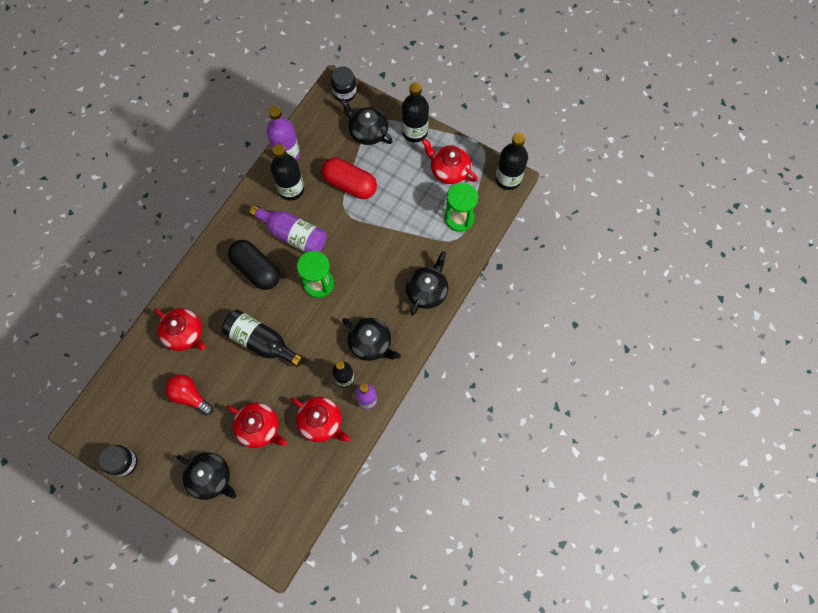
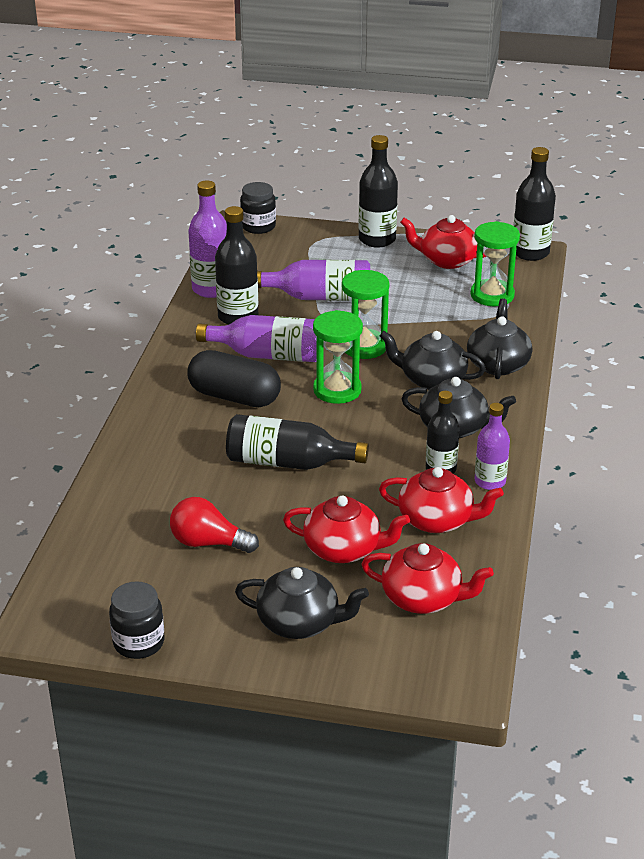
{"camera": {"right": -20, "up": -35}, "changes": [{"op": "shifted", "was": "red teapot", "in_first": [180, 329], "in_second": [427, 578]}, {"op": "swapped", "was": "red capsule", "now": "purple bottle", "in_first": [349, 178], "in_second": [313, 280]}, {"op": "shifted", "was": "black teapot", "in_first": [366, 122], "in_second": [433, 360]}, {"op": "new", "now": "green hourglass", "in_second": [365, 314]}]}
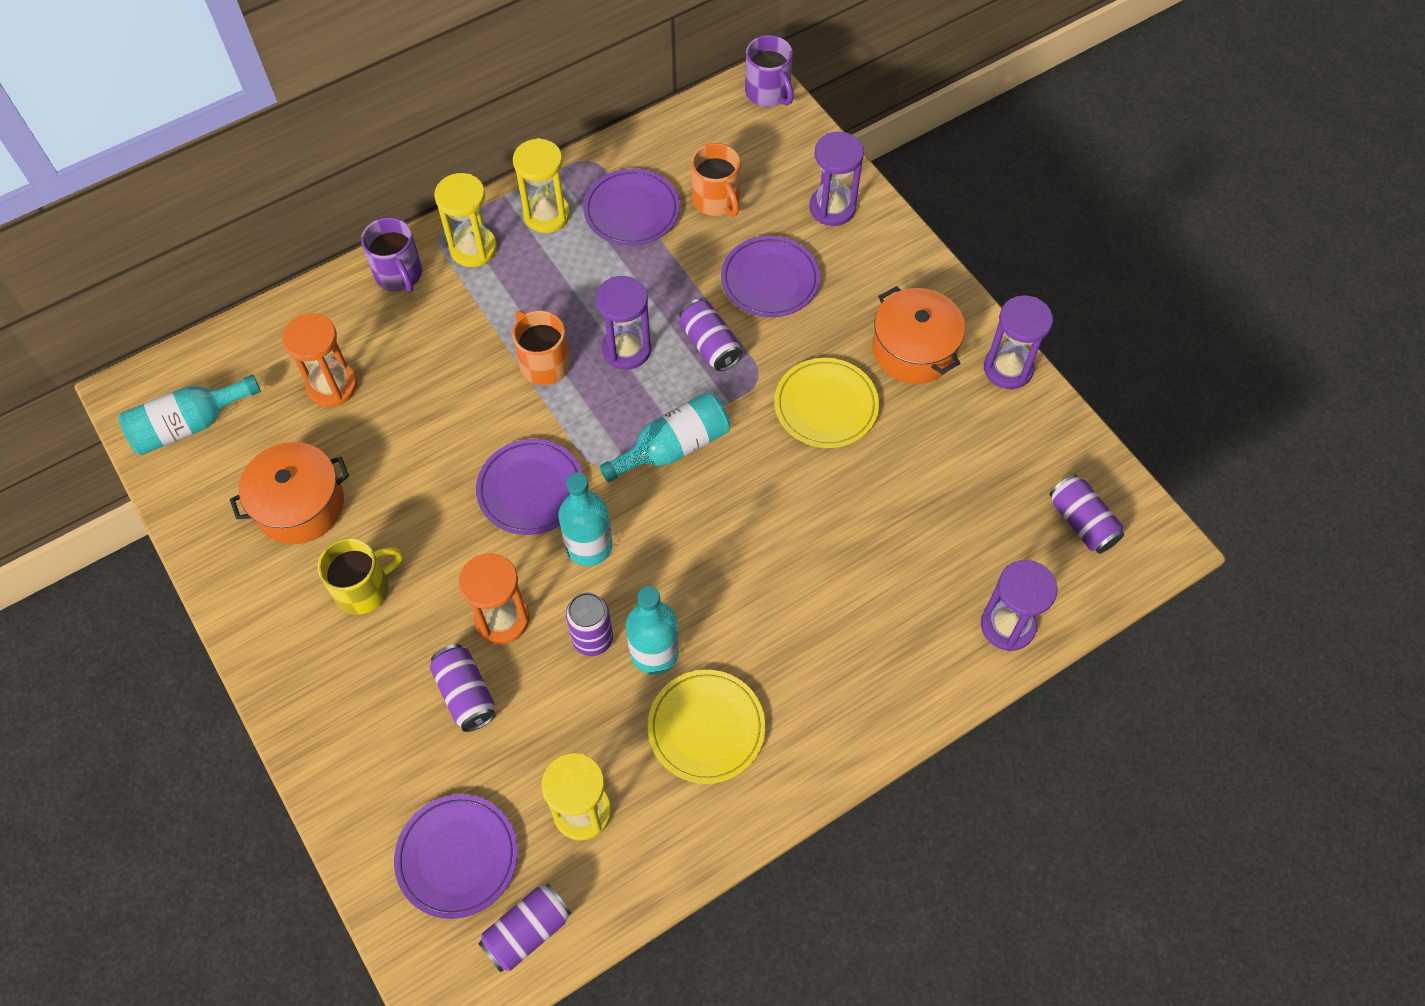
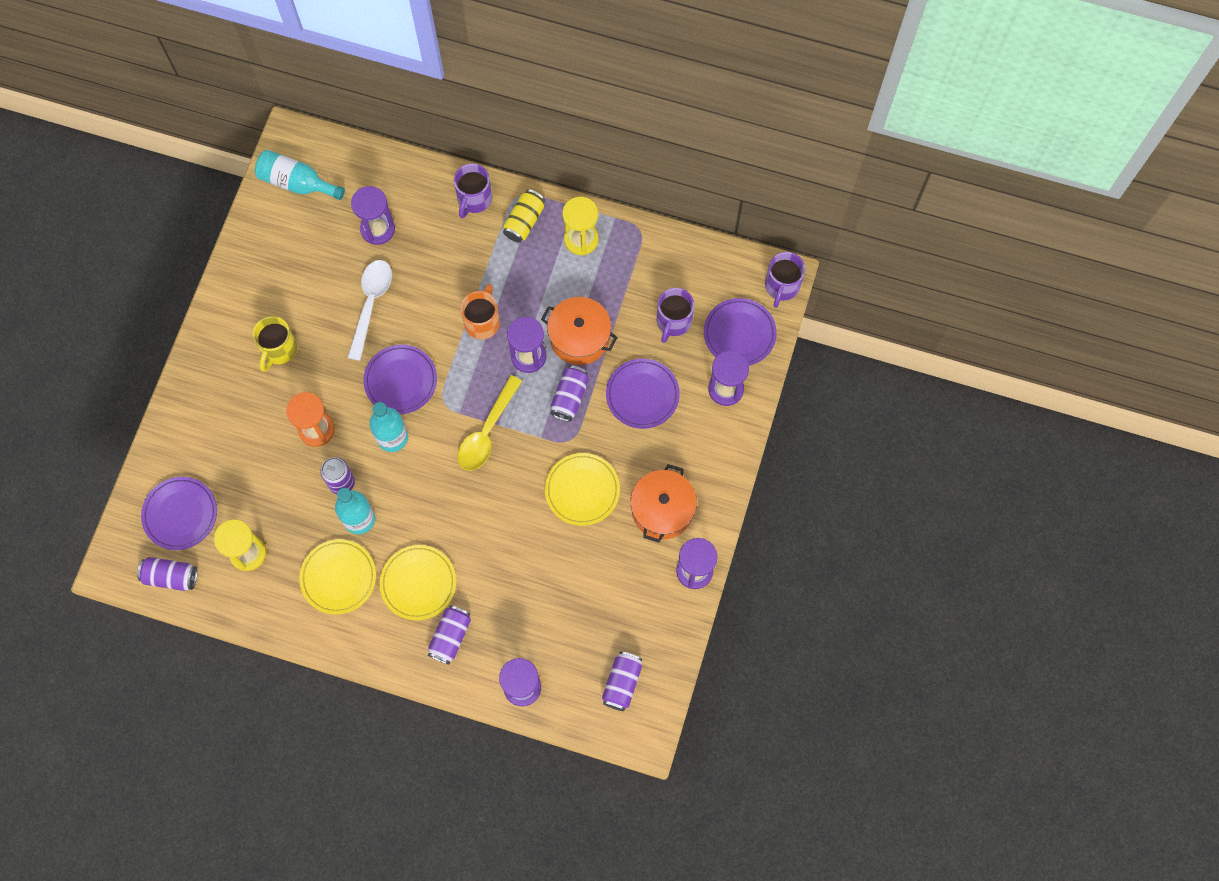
{"camera": {"right": 50, "up": 10}, "changes": [{"op": "shifted", "was": "orange pot", "in_first": [289, 493], "in_second": [579, 331]}, {"op": "repainted", "was": "orange hourglass", "now": "purple hourglass", "in_first": [319, 360], "in_second": [373, 215]}, {"op": "rotated", "was": "yellow mug", "in_first": [360, 576], "in_second": [275, 344], "clockwise": 90}, {"op": "shifted", "was": "purple can", "in_first": [463, 688], "in_second": [449, 634]}, {"op": "swapped", "was": "yellow hourglass", "now": "yellow can", "in_first": [465, 220], "in_second": [524, 215]}, {"op": "shifted", "was": "purple plate", "in_first": [631, 207], "in_second": [740, 332]}, {"op": "swapped", "was": "turquoise bottle", "now": "yellow spoon", "in_first": [664, 437], "in_second": [489, 423]}, {"op": "repainted", "was": "orange mug", "now": "purple mug", "in_first": [715, 180], "in_second": [675, 315]}, {"op": "new", "now": "white spoon", "in_second": [370, 310]}, {"op": "new", "now": "yellow plate", "in_second": [418, 582]}]}
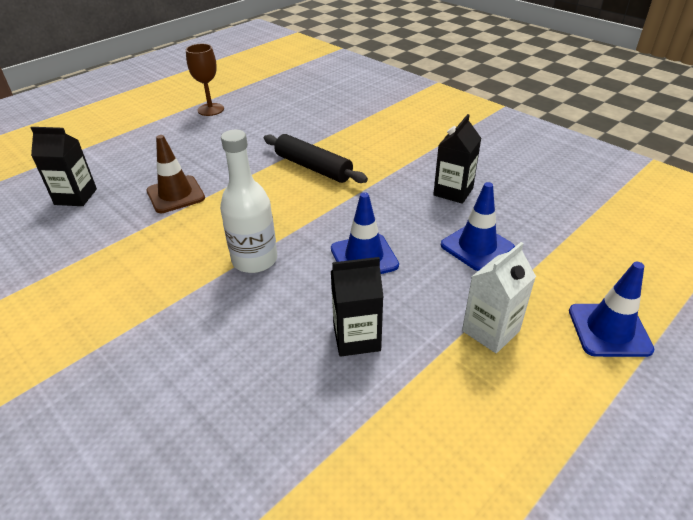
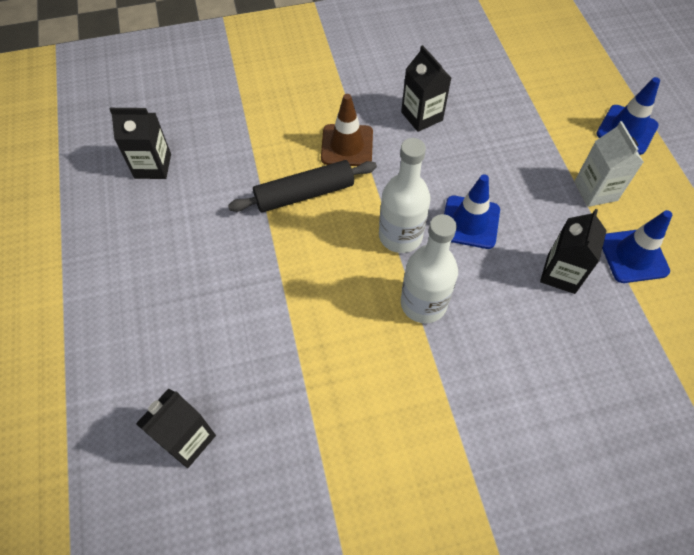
{"camera": {"right": -60, "up": 20}, "changes": [{"op": "shifted", "was": "brown traffic cone", "in_first": [175, 174], "in_second": [347, 130]}, {"op": "gone", "was": "brown goblet", "in_first": [205, 80]}, {"op": "shifted", "was": "blue traffic cone", "in_first": [478, 226], "in_second": [637, 246]}, {"op": "new", "now": "black carton", "in_second": [140, 143]}, {"op": "new", "now": "white bottle", "in_second": [405, 195]}]}
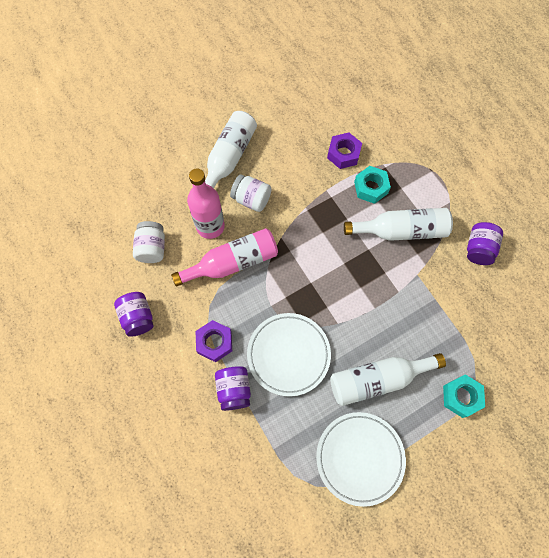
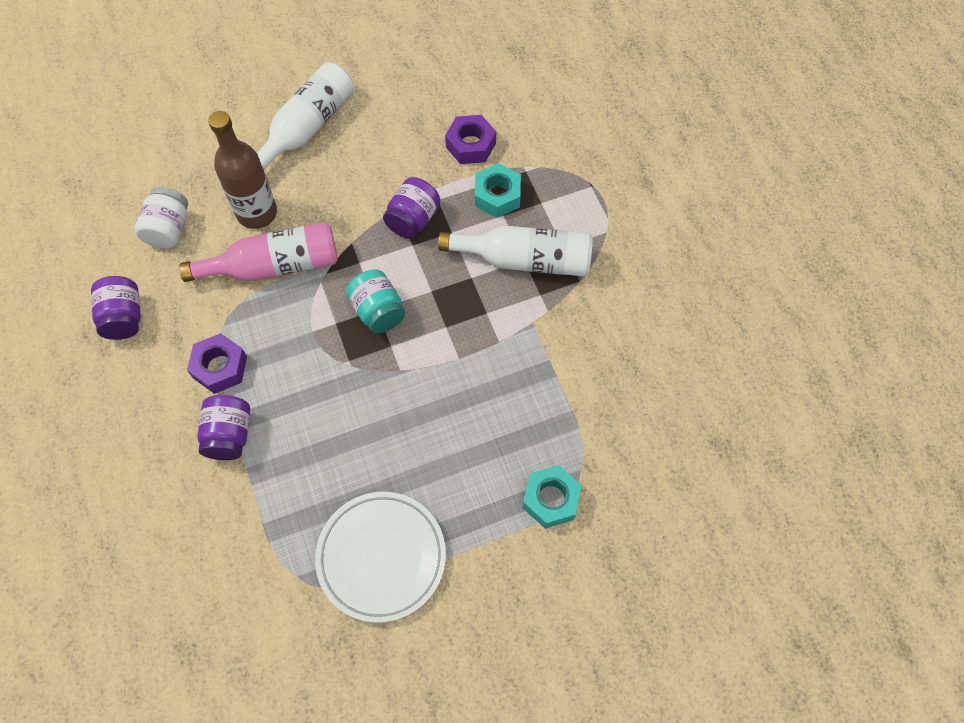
{"camera": {"right": 10, "up": -5}, "changes": [{"op": "repainted", "was": "pink bottle", "now": "brown bottle", "in_first": [206, 203], "in_second": [242, 170]}, {"op": "gone", "was": "white jar", "in_first": [251, 193]}, {"op": "gone", "was": "white plate", "in_first": [289, 355]}, {"op": "gone", "was": "white bottle", "in_first": [388, 379]}, {"op": "shifted", "was": "purple jar", "in_first": [485, 243], "in_second": [412, 208]}, {"op": "new", "now": "turquoise jar", "in_second": [375, 301]}]}
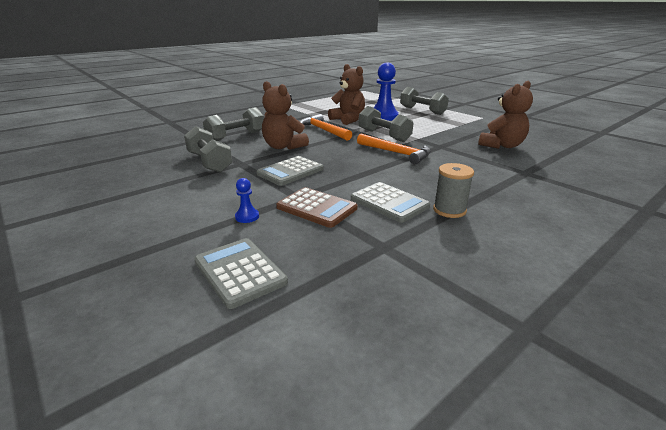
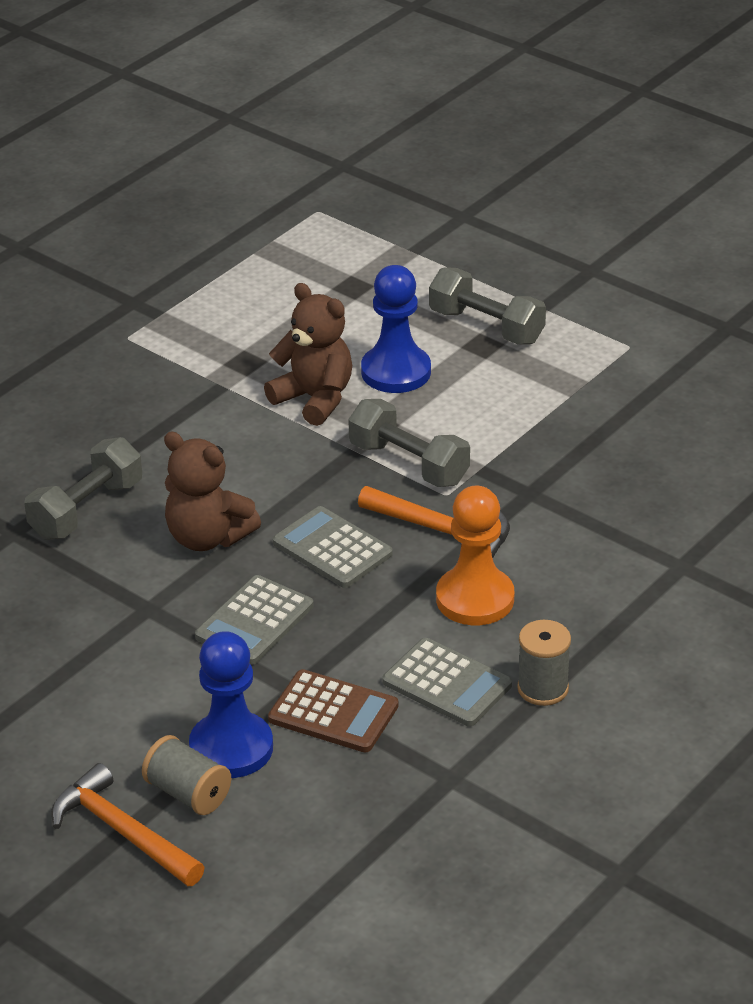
{"camera": {"right": -10, "up": 10}, "changes": [{"op": "gone", "was": "grey dumbbell", "in_first": [208, 149]}, {"op": "shifted", "was": "grey calculator", "in_first": [241, 273], "in_second": [333, 547]}, {"op": "scaled", "was": "blue pawn", "in_first": [247, 200], "in_second": [231, 704], "ratio": 2.25}, {"op": "shifted", "was": "orange hammer", "in_first": [326, 127], "in_second": [128, 824]}, {"op": "gone", "was": "brown teddy bear", "in_first": [505, 115]}, {"op": "new", "now": "grey spool", "in_second": [186, 775]}, {"op": "new", "now": "orange pawn", "in_second": [475, 555]}]}
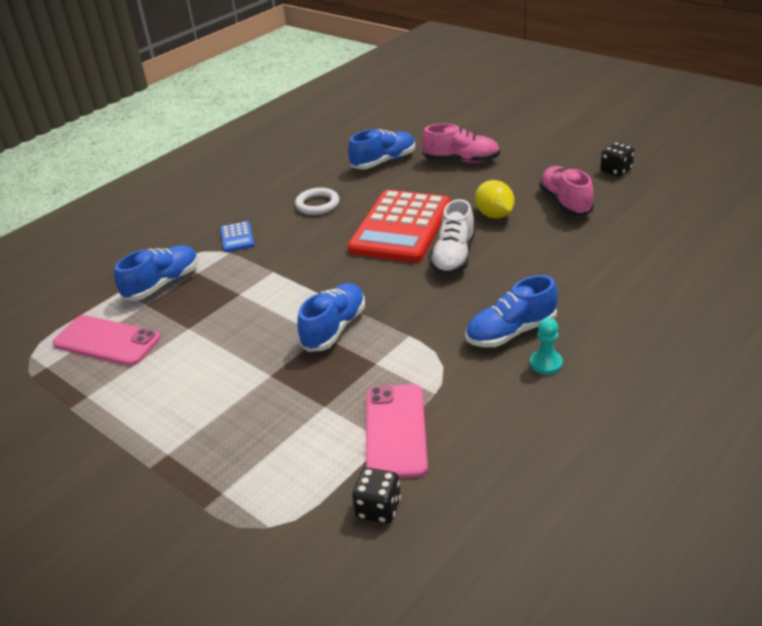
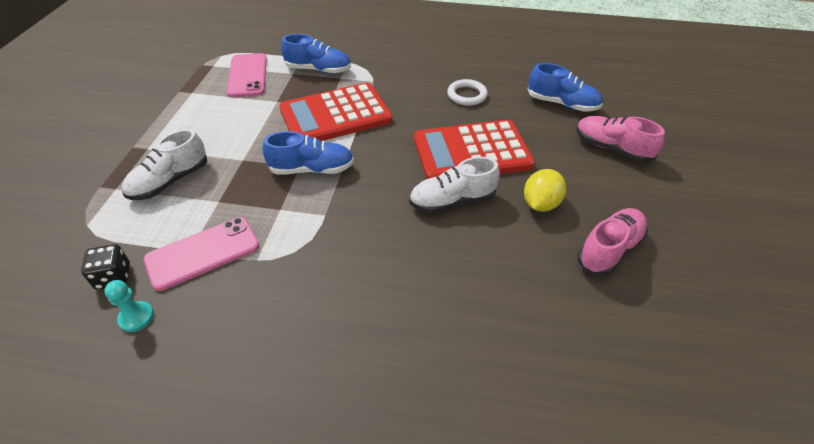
{"camera": {"right": 55, "up": 10}, "changes": [{"op": "gone", "was": "blue calculator", "in_first": [237, 236]}, {"op": "rotated", "was": "pink shoe", "in_first": [461, 143], "in_second": [620, 139], "clockwise": 150}, {"op": "gone", "was": "blue shoe", "in_first": [511, 311]}, {"op": "shifted", "was": "turquoise pawn", "in_first": [546, 346], "in_second": [129, 306]}, {"op": "gone", "was": "black dice", "in_first": [617, 159]}, {"op": "new", "now": "white shoe", "in_second": [164, 164]}, {"op": "new", "now": "red calculator", "in_second": [335, 112]}]}
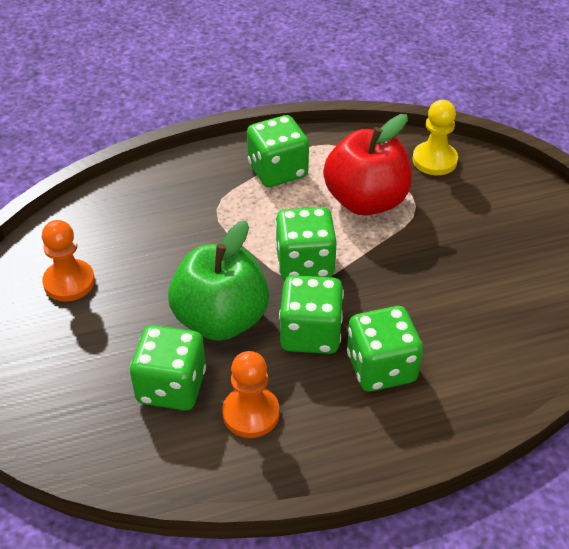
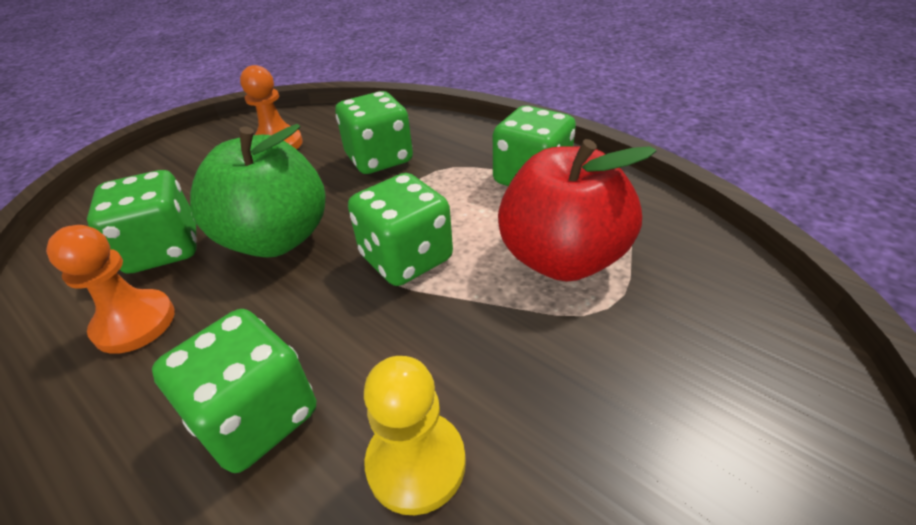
{"camera": {"right": 60, "up": -5}, "changes": [{"op": "shifted", "was": "green dice", "in_first": [311, 314], "in_second": [374, 132]}, {"op": "shifted", "was": "yellow pawn", "in_first": [435, 137], "in_second": [415, 435]}]}
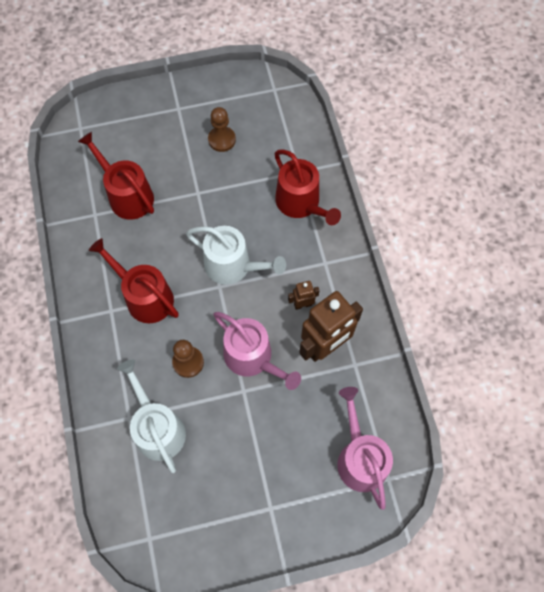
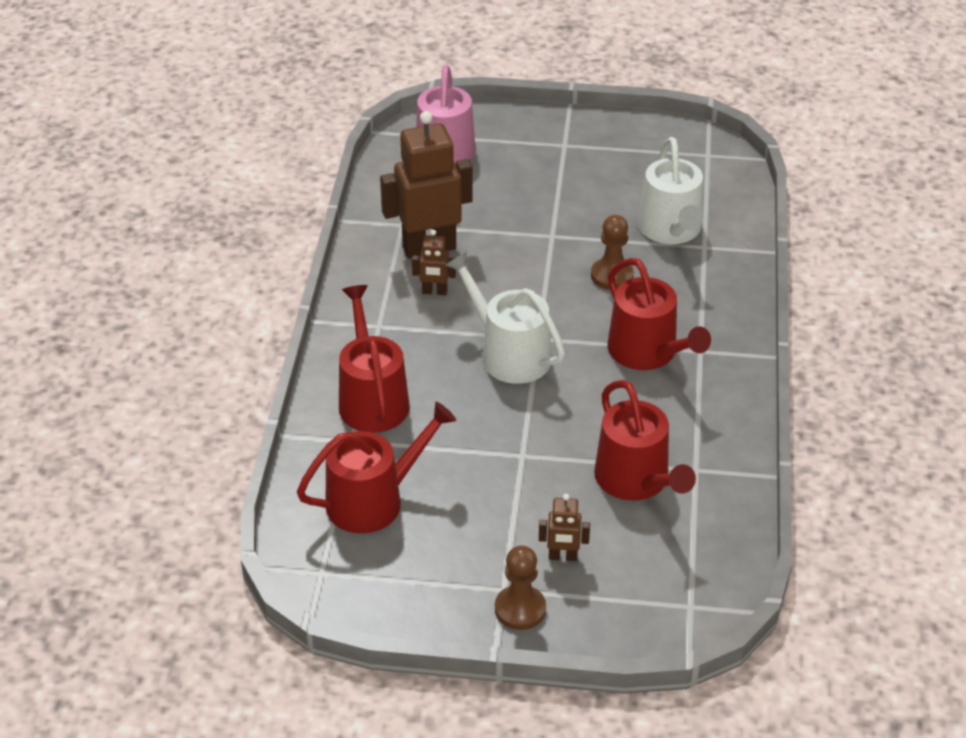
{"camera": {"right": -160, "up": -25}, "changes": [{"op": "shifted", "was": "brown pawn", "in_first": [222, 129], "in_second": [520, 587]}, {"op": "gone", "was": "pink watering can", "in_first": [257, 351]}, {"op": "new", "now": "red watering can", "in_second": [376, 468]}, {"op": "new", "now": "brown robot", "in_second": [564, 527]}]}
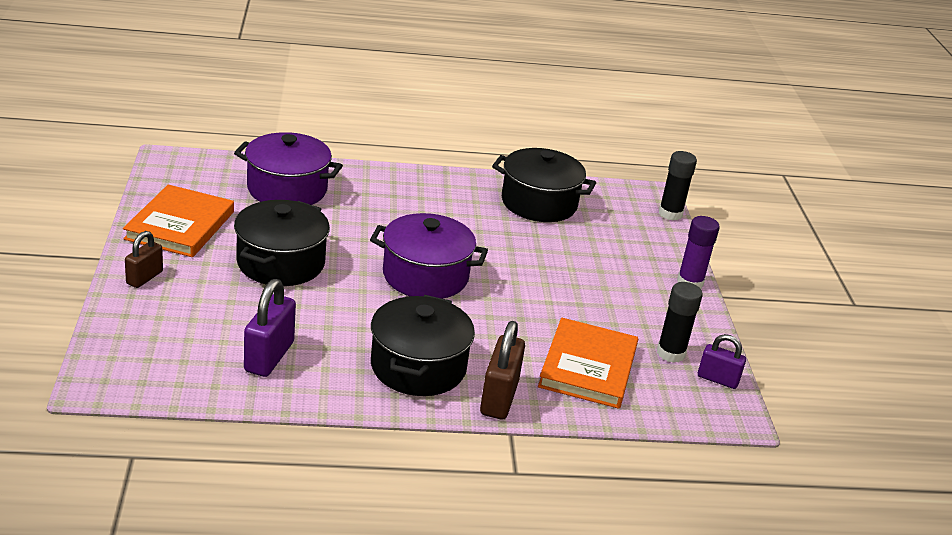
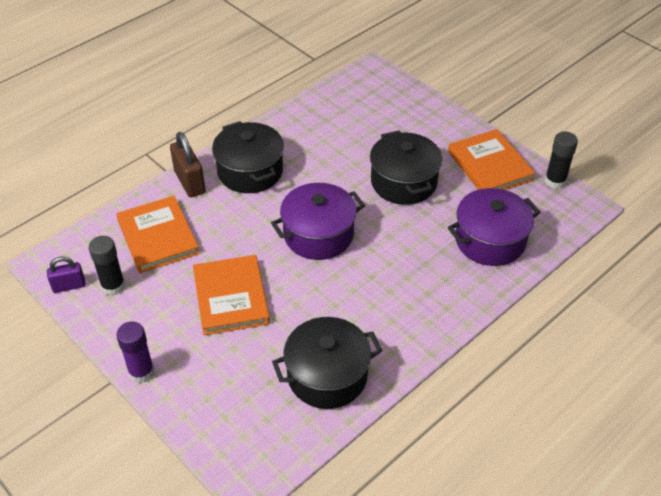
{"camera": {"right": 145, "up": 15}, "changes": [{"op": "gone", "was": "brown padlock", "in_first": [144, 259]}, {"op": "gone", "was": "purple padlock", "in_first": [270, 328]}, {"op": "shifted", "was": "black glue stick", "in_first": [678, 185], "in_second": [561, 160]}, {"op": "new", "now": "orange book", "in_second": [231, 295]}]}
